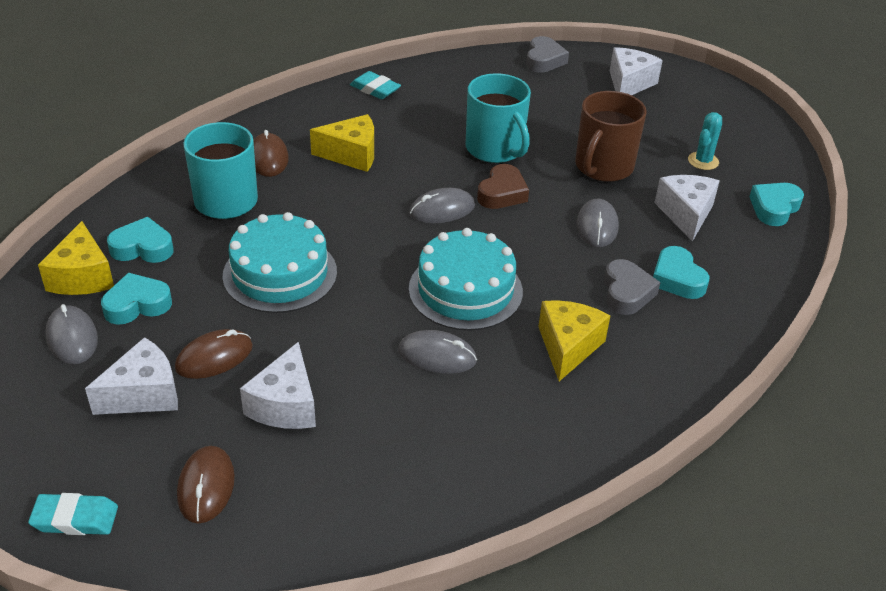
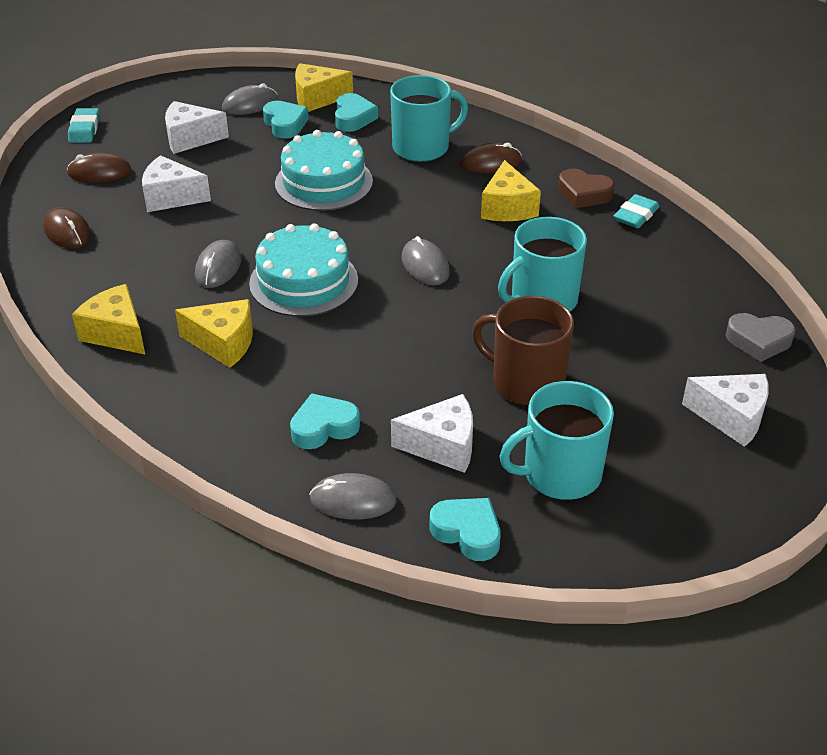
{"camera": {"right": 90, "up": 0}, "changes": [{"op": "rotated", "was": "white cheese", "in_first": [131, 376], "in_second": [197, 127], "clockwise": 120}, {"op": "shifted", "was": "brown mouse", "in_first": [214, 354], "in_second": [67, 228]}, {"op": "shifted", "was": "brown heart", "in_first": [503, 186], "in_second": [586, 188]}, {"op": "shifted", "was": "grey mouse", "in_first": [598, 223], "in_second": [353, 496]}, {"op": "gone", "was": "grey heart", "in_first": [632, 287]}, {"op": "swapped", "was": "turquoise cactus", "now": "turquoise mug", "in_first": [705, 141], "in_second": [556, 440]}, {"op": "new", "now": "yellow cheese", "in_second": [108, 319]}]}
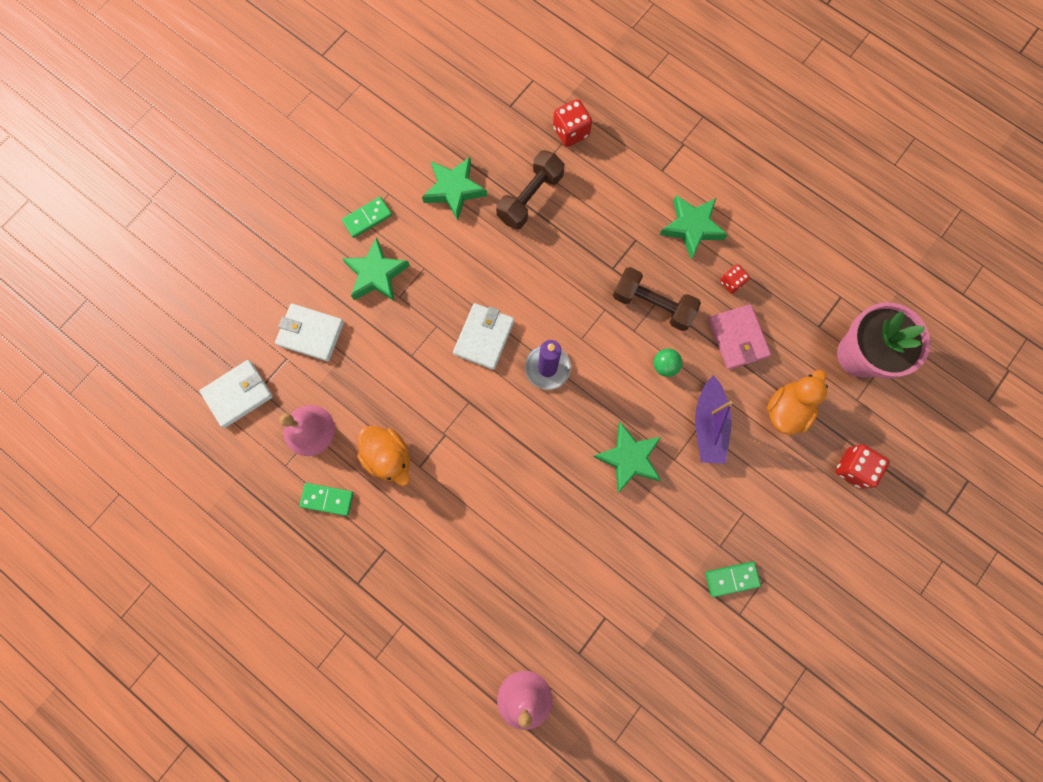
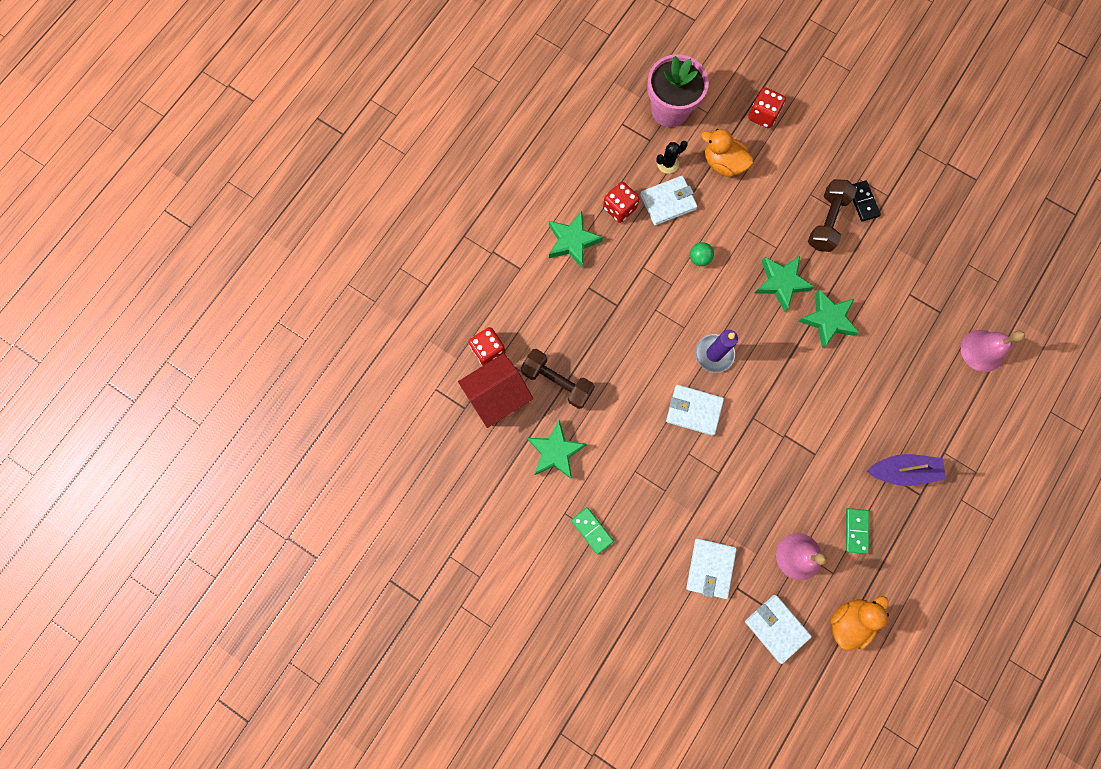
{"camera": {"right": -95, "up": 0}, "changes": [{"op": "shifted", "was": "green star", "in_first": [376, 269], "in_second": [828, 318]}, {"op": "shifted", "was": "orange duck", "in_first": [383, 456], "in_second": [860, 623]}, {"op": "shifted", "was": "brown dumbbell", "in_first": [657, 299], "in_second": [832, 215]}, {"op": "shifted", "was": "purple boat", "in_first": [714, 419], "in_second": [906, 470]}, {"op": "repainted", "was": "green domino", "now": "black domino", "in_first": [733, 579], "in_second": [867, 201]}, {"op": "repainted", "was": "pink wallet", "now": "white wallet", "in_first": [739, 337], "in_second": [669, 201]}, {"op": "scaled", "was": "red dice", "in_first": [735, 279], "in_second": [621, 202], "ratio": 1.58}, {"op": "new", "now": "red house", "in_second": [495, 390]}, {"op": "new", "now": "black cactus", "in_second": [672, 157]}]}
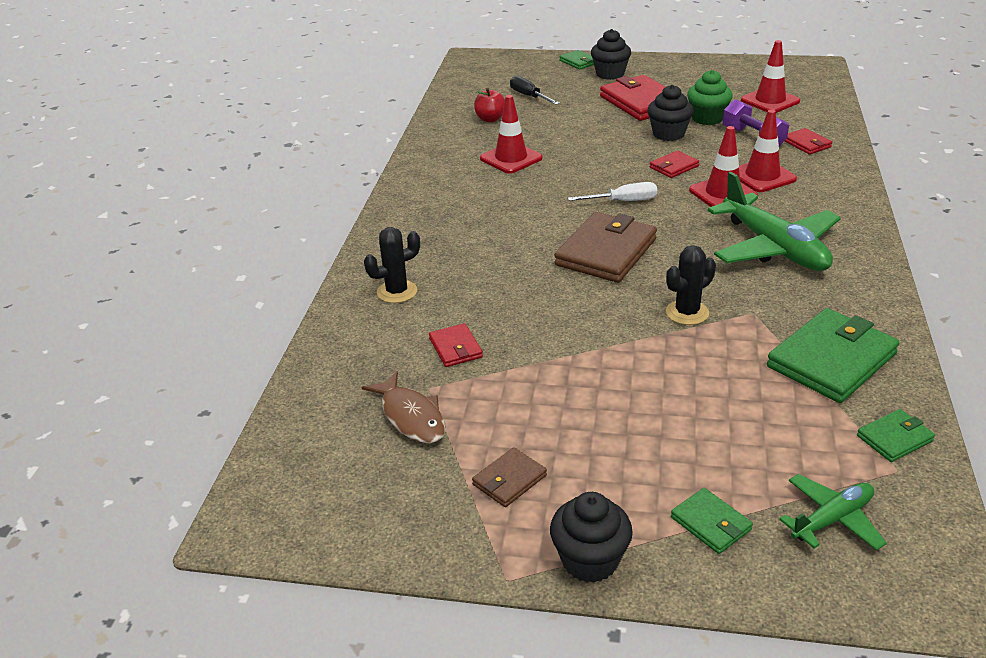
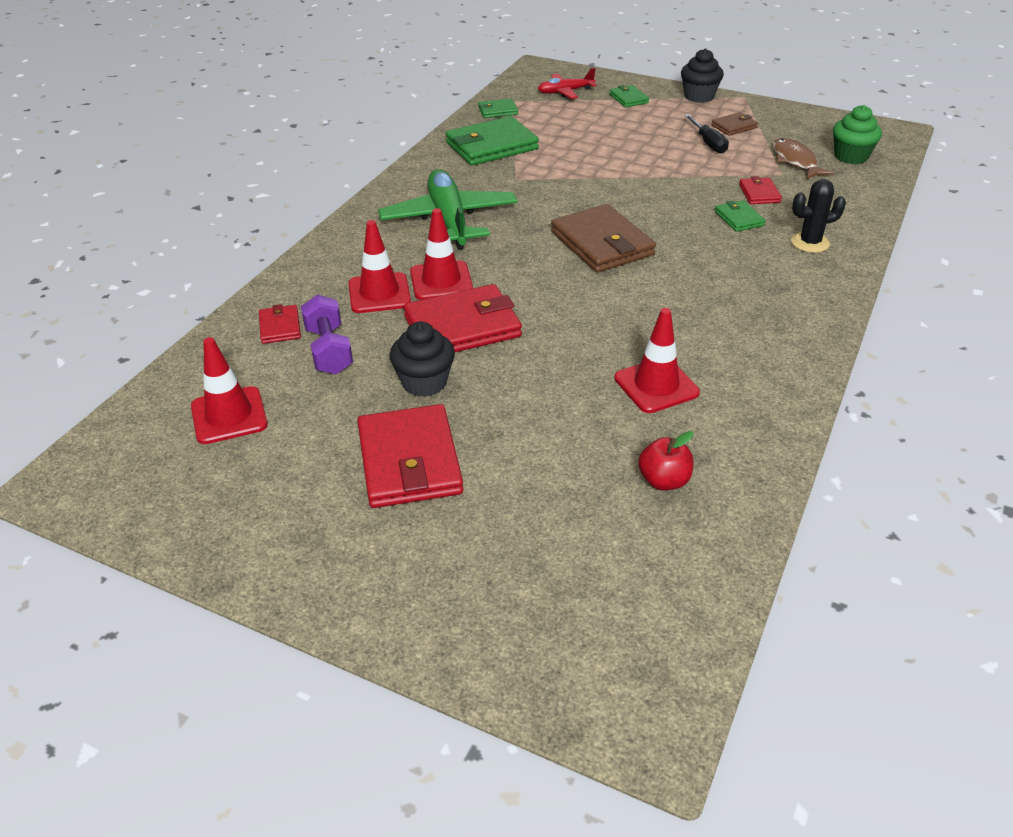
{"camera": {"right": -165, "up": 5}, "changes": [{"op": "shifted", "was": "black screwdriver", "in_first": [535, 90], "in_second": [706, 133]}, {"op": "rotated", "was": "brown wallet", "in_first": [605, 247], "in_second": [603, 238], "clockwise": -75}, {"op": "shifted", "was": "green wallet", "in_first": [576, 60], "in_second": [740, 216]}, {"op": "gone", "was": "white screwdriver", "in_first": [612, 191]}, {"op": "gone", "was": "black cupcake", "in_first": [611, 54]}, {"op": "scaled", "was": "red wallet", "in_first": [674, 164], "in_second": [463, 318], "ratio": 2.01}, {"op": "gone", "was": "black cactus", "in_first": [691, 285]}, {"op": "shifted", "was": "green cupcake", "in_first": [710, 97], "in_second": [857, 134]}, {"op": "repainted", "was": "green plane", "now": "red plane", "in_first": [833, 512], "in_second": [567, 83]}]}
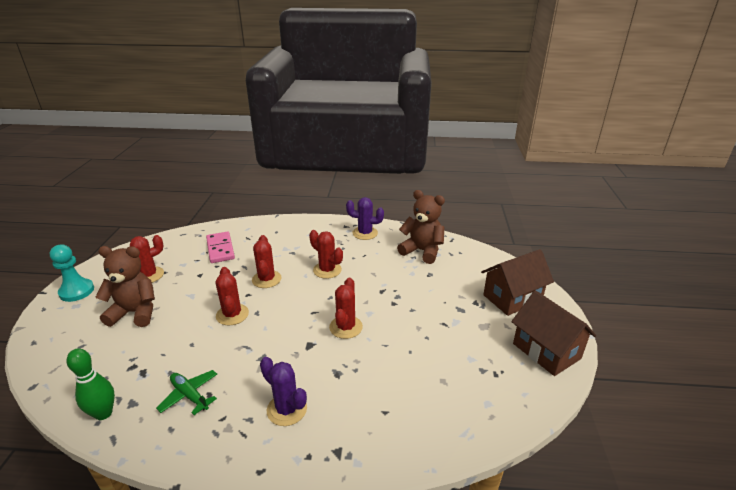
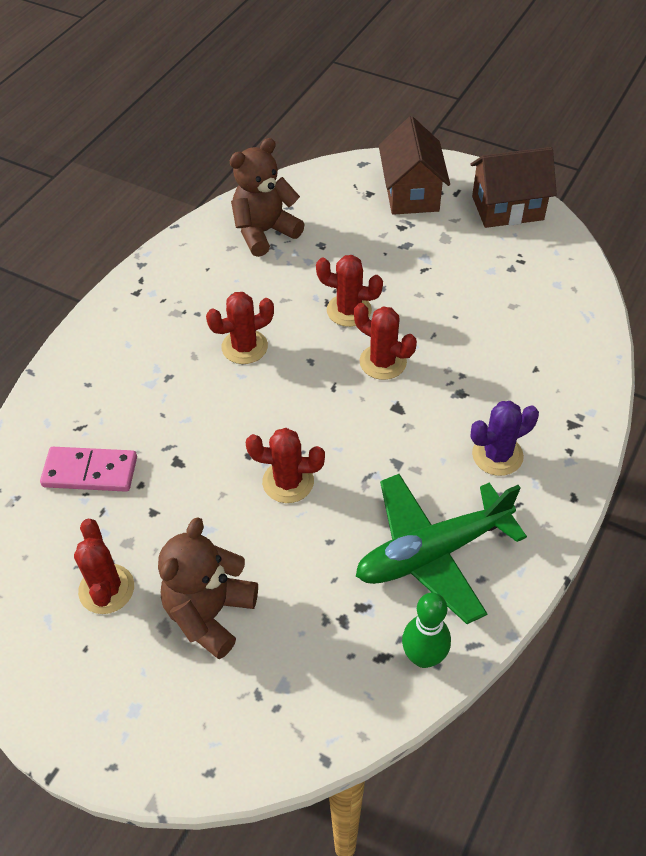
{"camera": {"right": -65, "up": 20}, "changes": [{"op": "gone", "was": "turquoise pawn", "in_first": [72, 273]}, {"op": "scaled", "was": "green plane", "in_first": [186, 392], "in_second": [441, 549], "ratio": 1.98}, {"op": "shifted", "was": "red cactus", "in_first": [267, 261], "in_second": [349, 291]}, {"op": "gone", "was": "purple cactus", "in_first": [365, 218]}]}
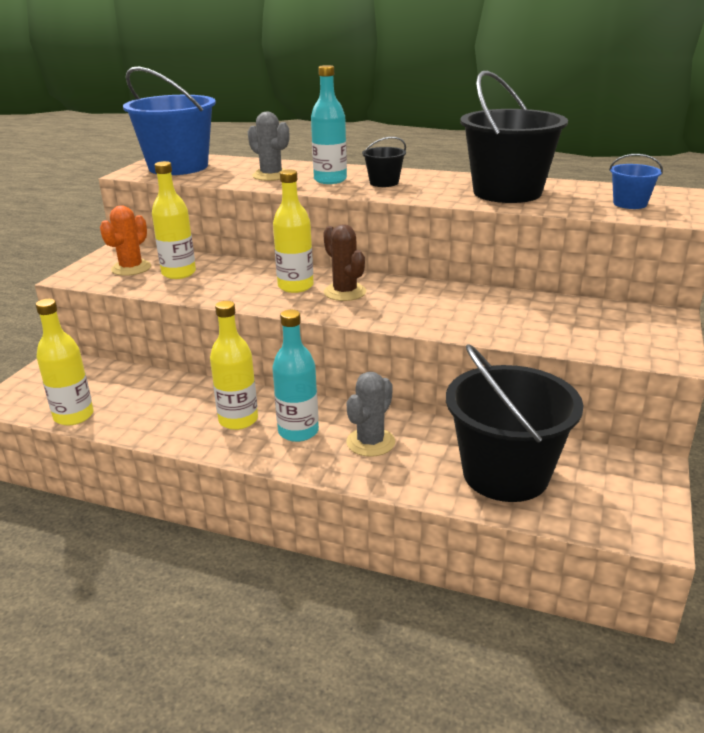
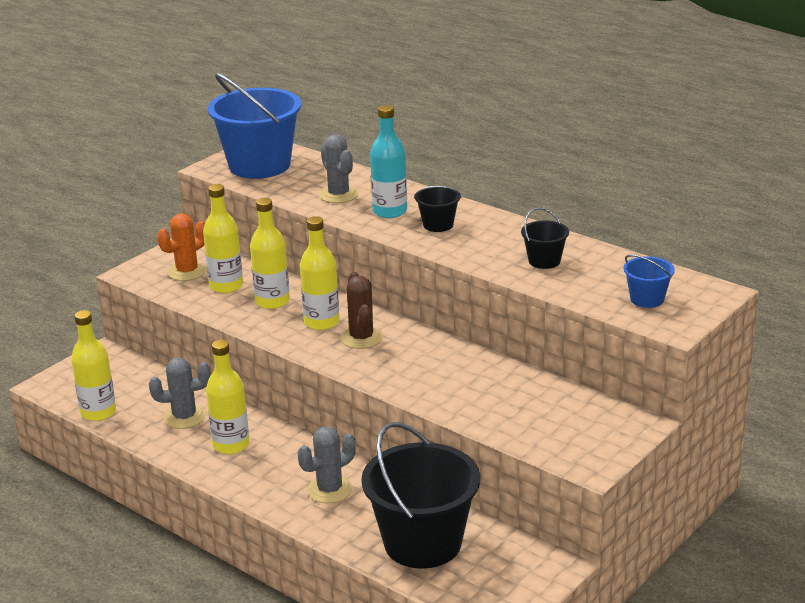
{"camera": {"right": 20, "up": 0}, "changes": [{"op": "gone", "was": "turquoise bottle", "in_first": [295, 376]}, {"op": "scaled", "was": "black bucket", "in_first": [514, 137], "in_second": [545, 238], "ratio": 0.45}, {"op": "new", "now": "grey cactus", "in_second": [180, 393]}, {"op": "new", "now": "yellow bottle", "in_second": [270, 253]}]}
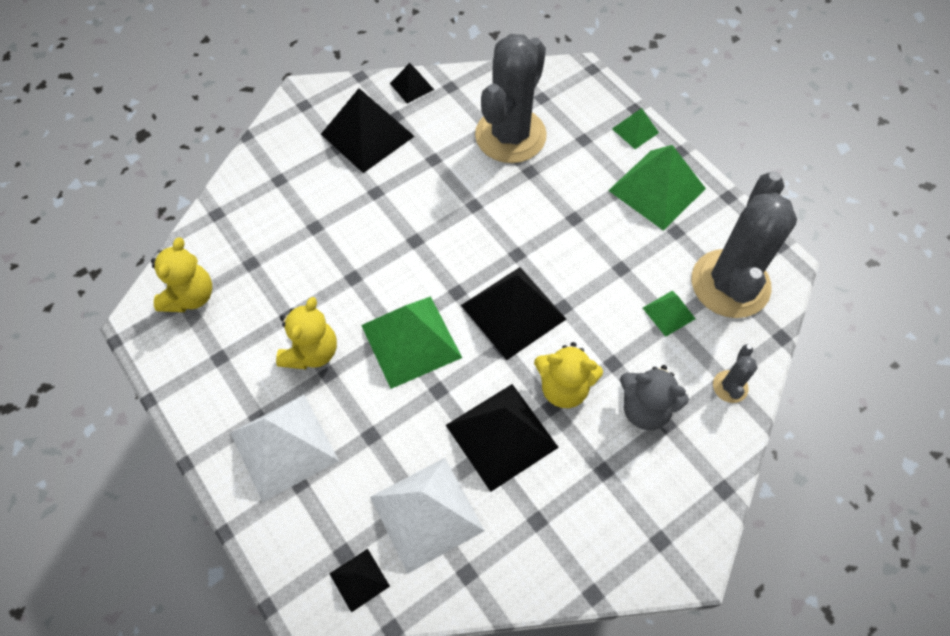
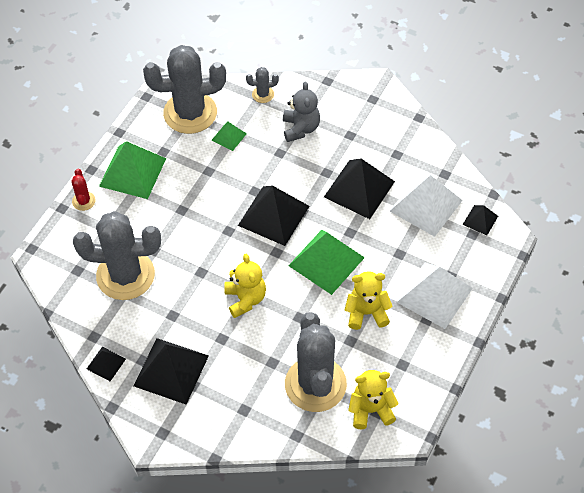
{"camera": {"right": -115, "up": -5}, "changes": [{"op": "shifted", "was": "yellow teddy bear", "in_first": [568, 375], "in_second": [245, 286]}, {"op": "swapped", "was": "green pyramid", "now": "red cactus", "in_first": [635, 128], "in_second": [83, 190]}, {"op": "new", "now": "grey cactus", "in_second": [316, 362]}]}
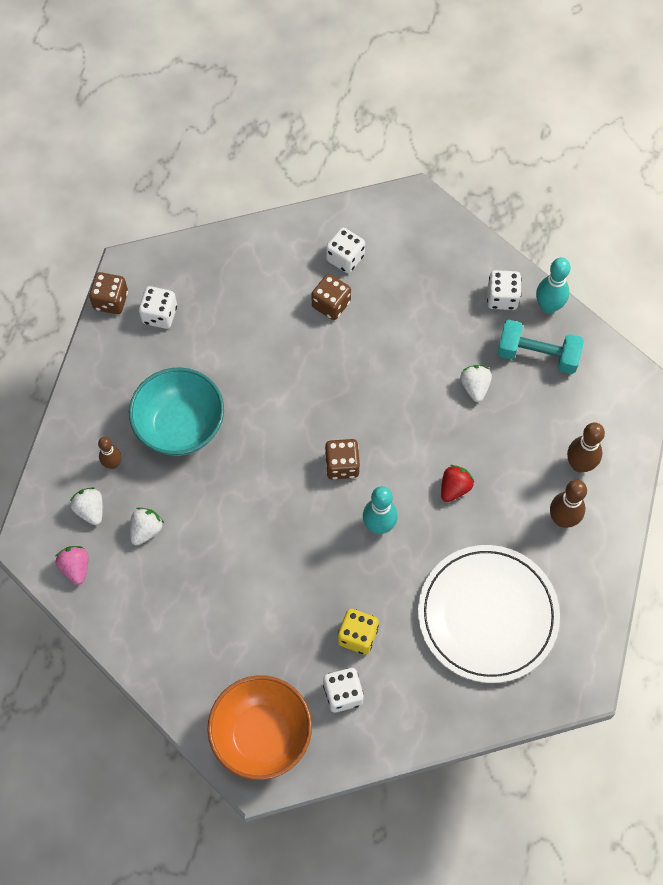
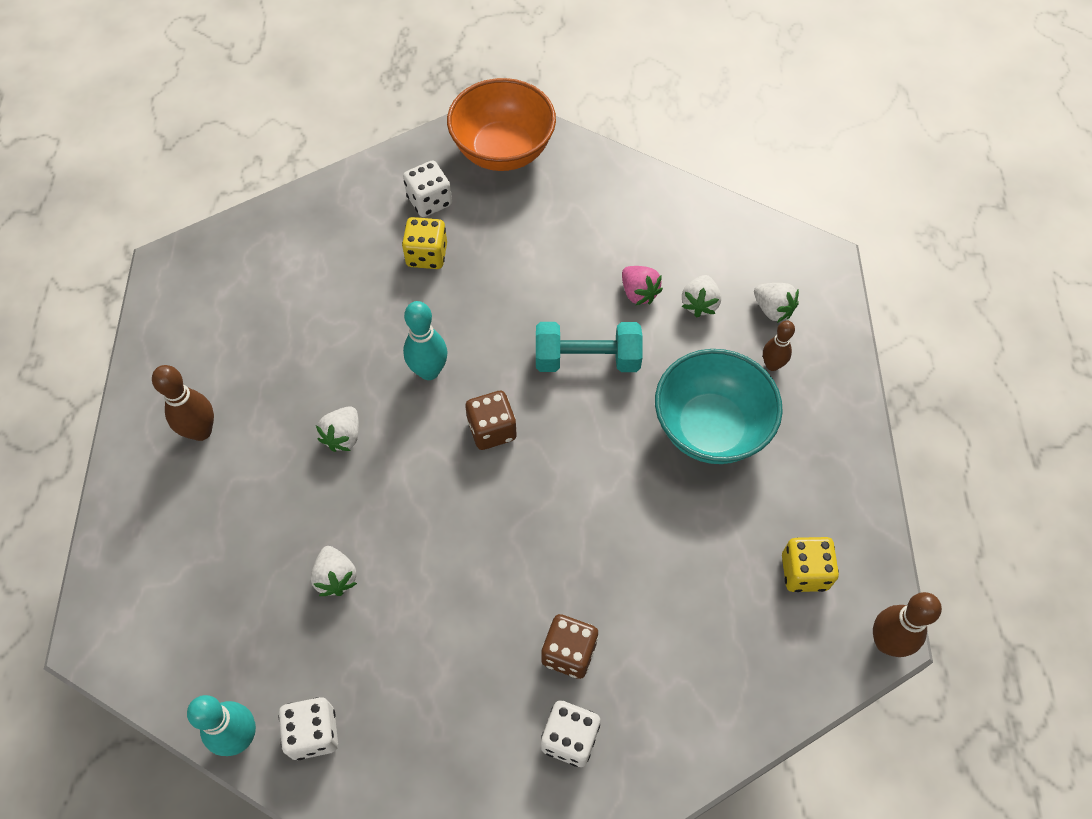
{"camera": {"right": 165, "up": -5}, "changes": [{"op": "shifted", "was": "pink strawberry", "in_first": [72, 565], "in_second": [642, 285]}, {"op": "gone", "was": "brown dice", "in_first": [108, 293]}, {"op": "repainted", "was": "white dice", "now": "yellow dice", "in_first": [158, 307], "in_second": [810, 564]}, {"op": "gone", "was": "white plate", "in_first": [489, 614]}, {"op": "repainted", "was": "red strawberry", "now": "white strawberry", "in_first": [457, 483], "in_second": [337, 429]}, {"op": "shifted", "was": "turquoise dumbbell", "in_first": [540, 347], "in_second": [589, 347]}, {"op": "shifted", "was": "brown bowling pin", "in_first": [586, 447], "in_second": [907, 624]}]}
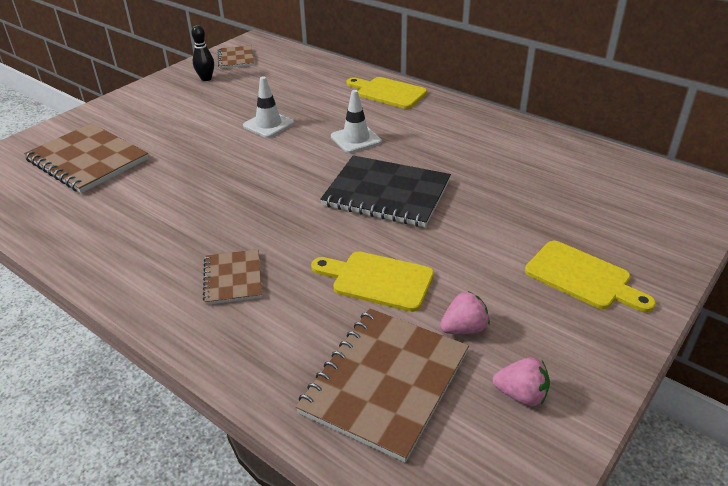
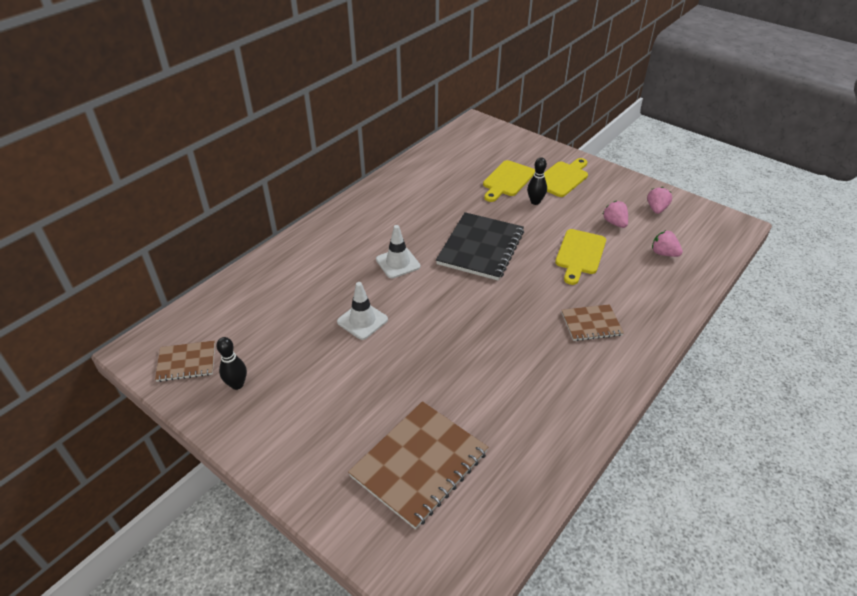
{"camera": {"right": -90, "up": 5}, "changes": [{"op": "swapped", "was": "brown notebook", "now": "pink strawberry", "in_first": [382, 385], "in_second": [667, 243]}, {"op": "shifted", "was": "yellow cutting board", "in_first": [387, 93], "in_second": [509, 181]}, {"op": "new", "now": "black bowling pin", "in_second": [537, 181]}]}
